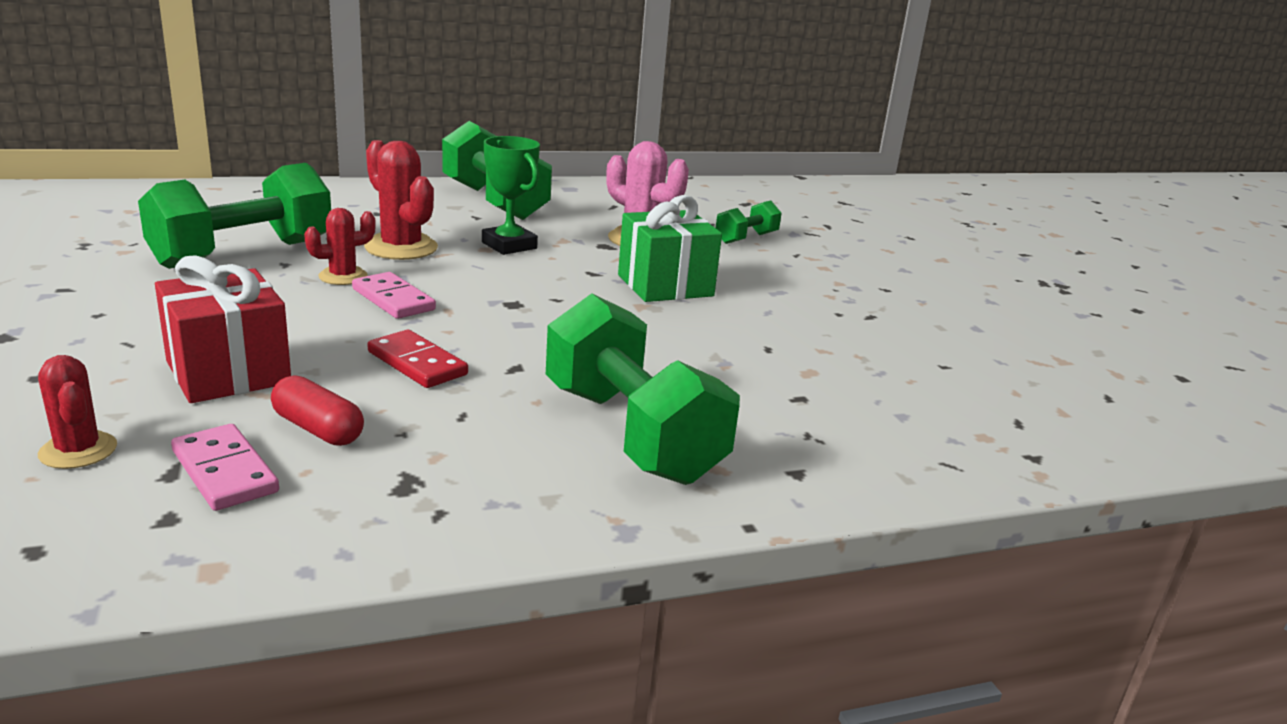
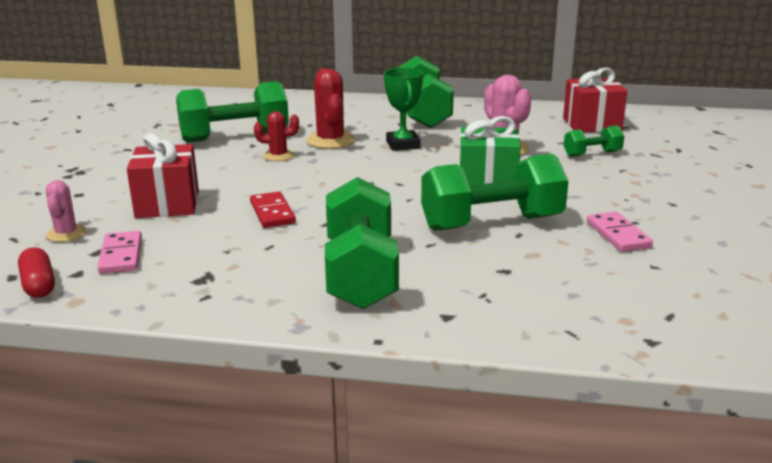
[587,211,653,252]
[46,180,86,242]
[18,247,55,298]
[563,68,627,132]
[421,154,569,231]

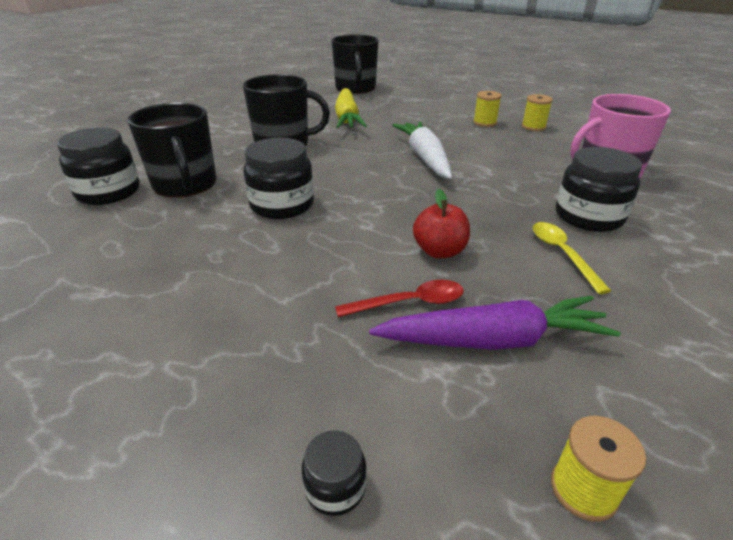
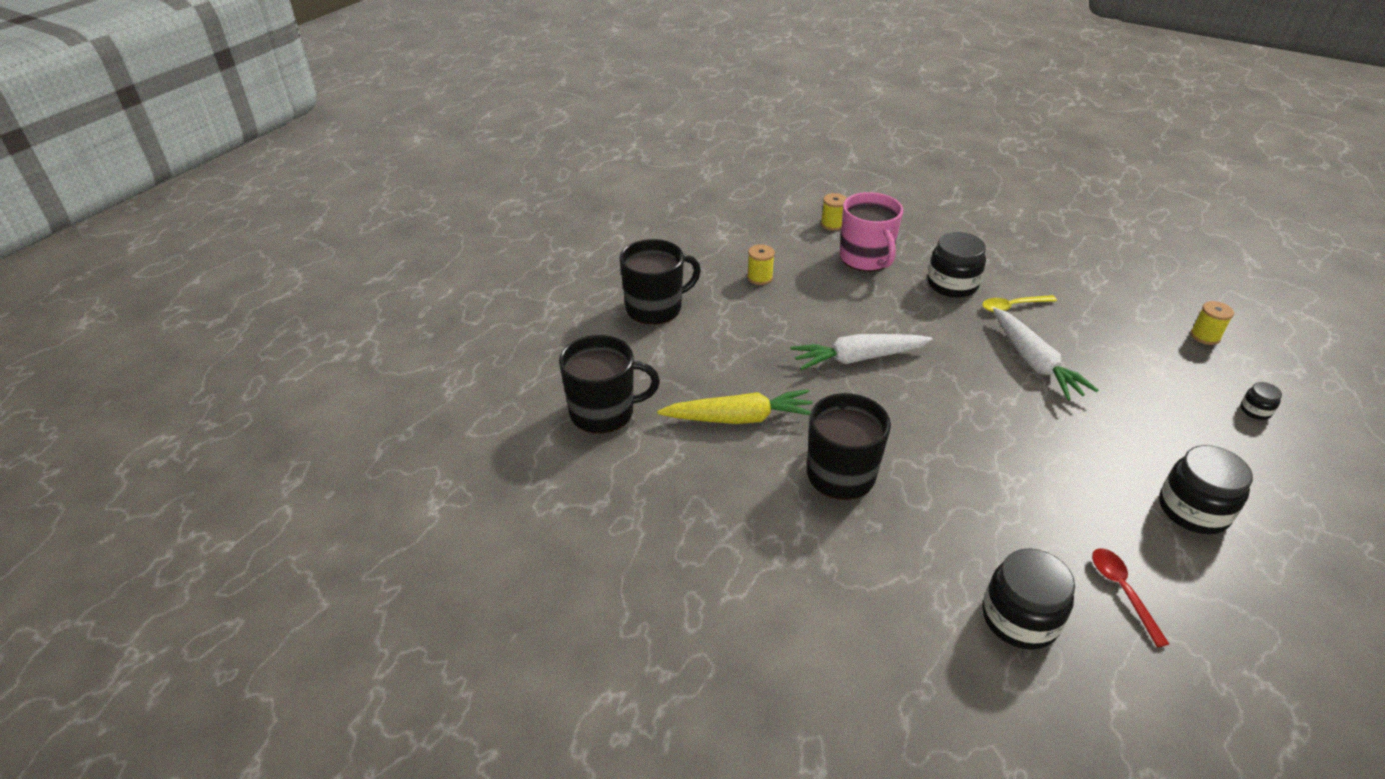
[821,193,847,231]
[619,239,701,325]
[1159,445,1253,534]
[993,308,1099,400]
[1092,549,1169,647]
[369,296,621,350] (first image)

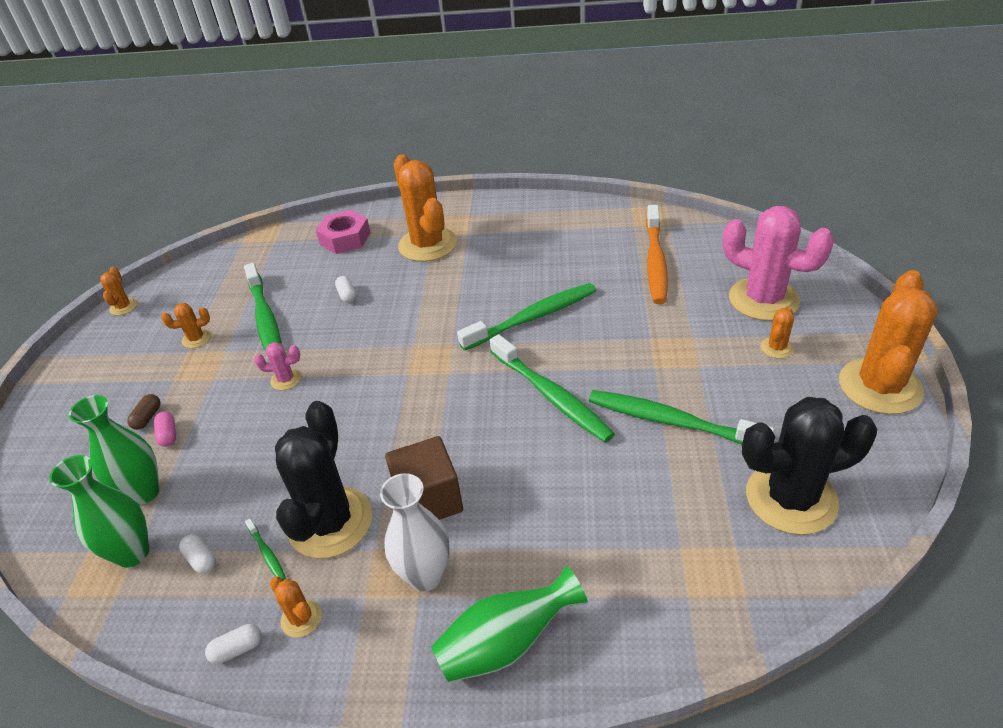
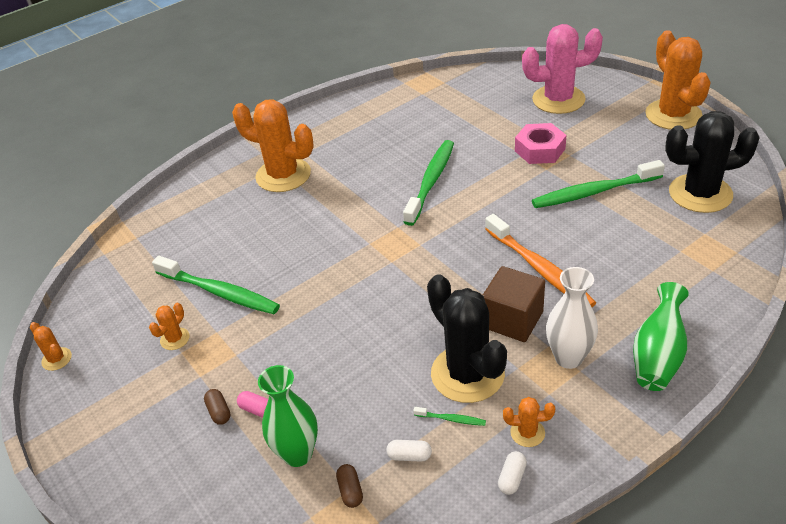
[485,214,596,307]
[515,123,566,164]
[335,276,356,303] (first image)
[761,307,794,359] (first image)
[490,334,615,443] (first image)
[254,342,301,390] (first image)
[665,111,760,213]
[336,464,363,508]

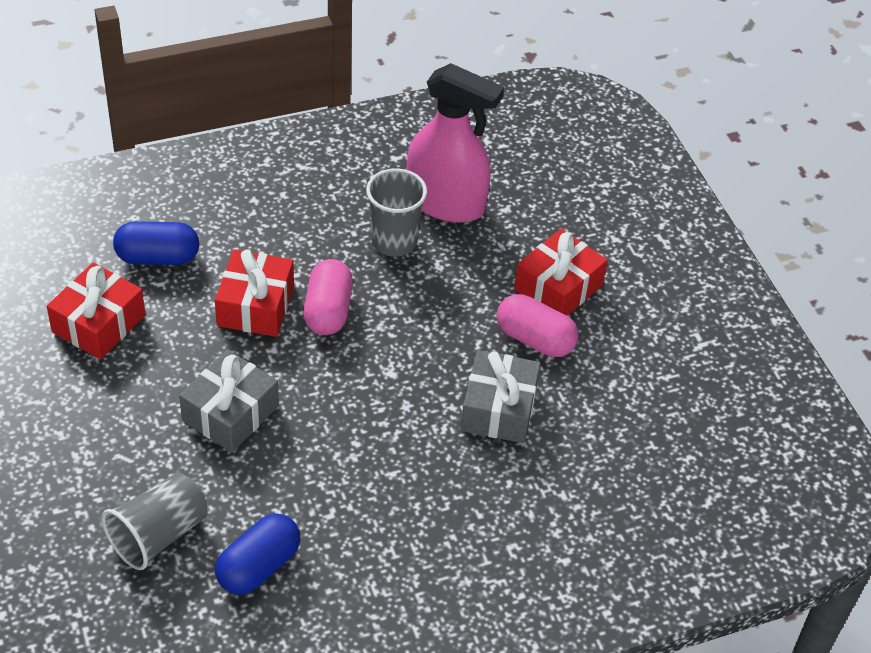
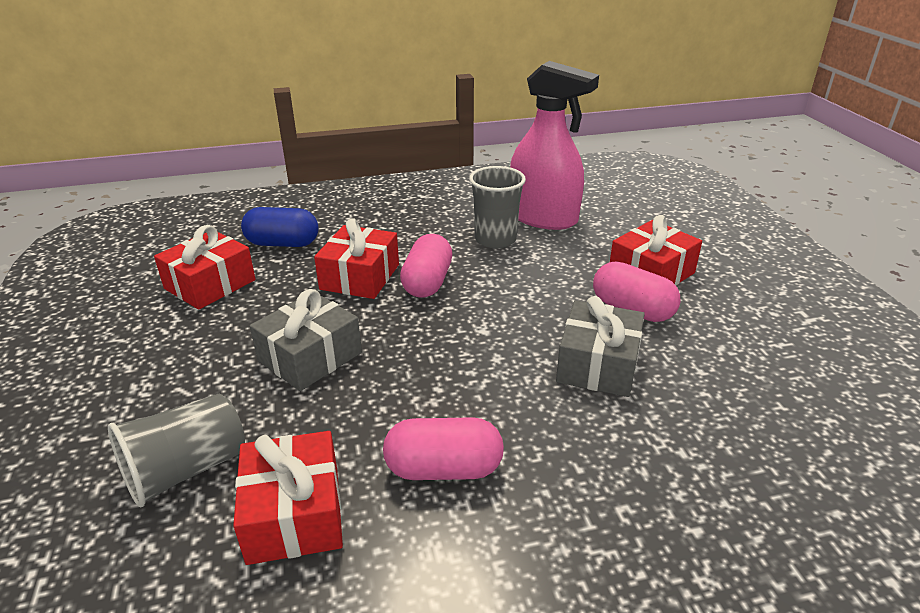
[233,431,343,565]
[383,417,504,480]

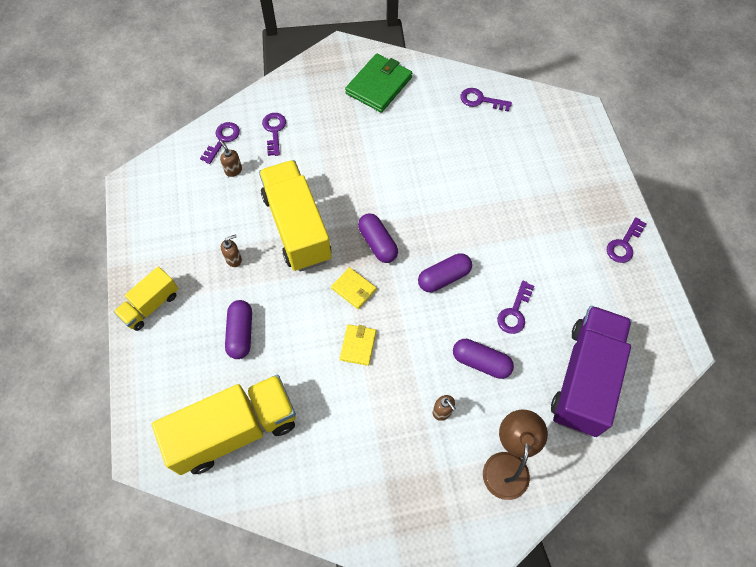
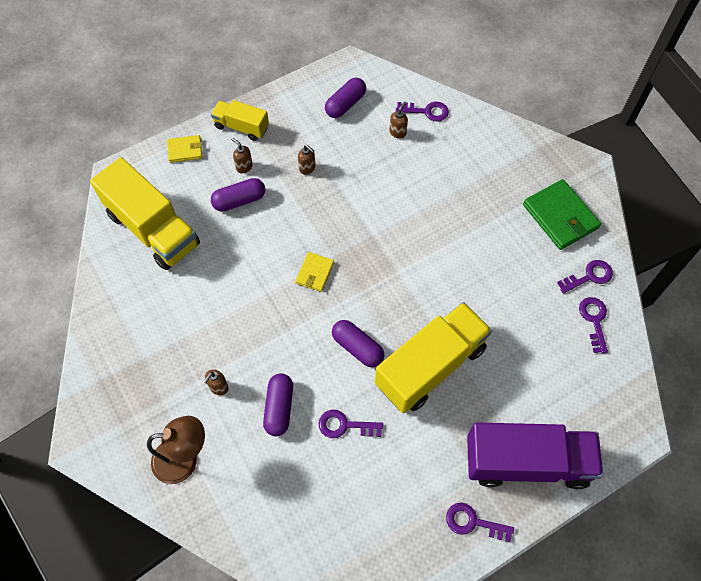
[523,179,601,250]
[557,260,613,293]
[375,302,492,414]
[325,78,366,118]
[467,422,603,489]
[167,135,202,163]
[231,138,253,173]

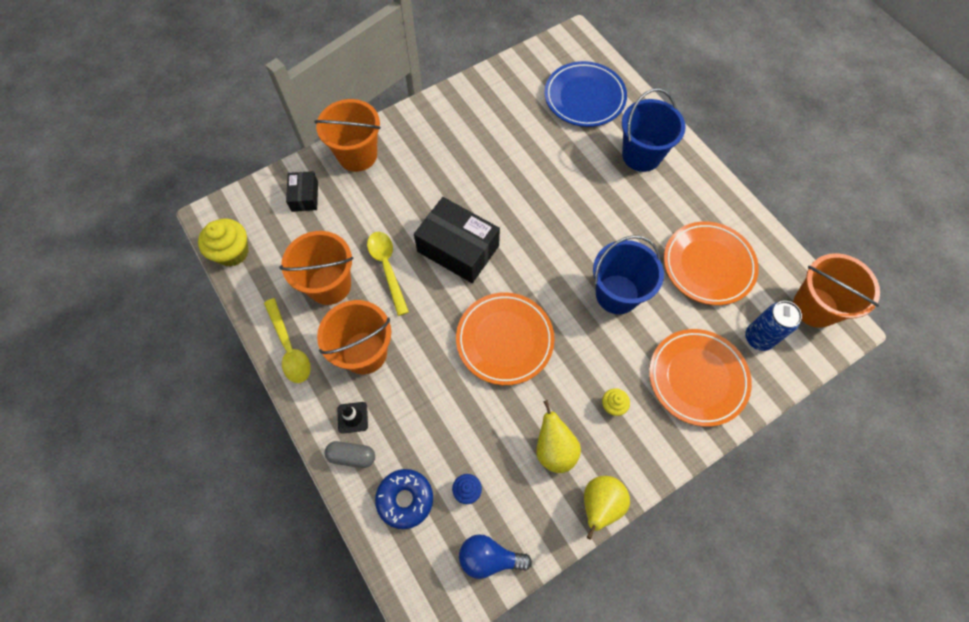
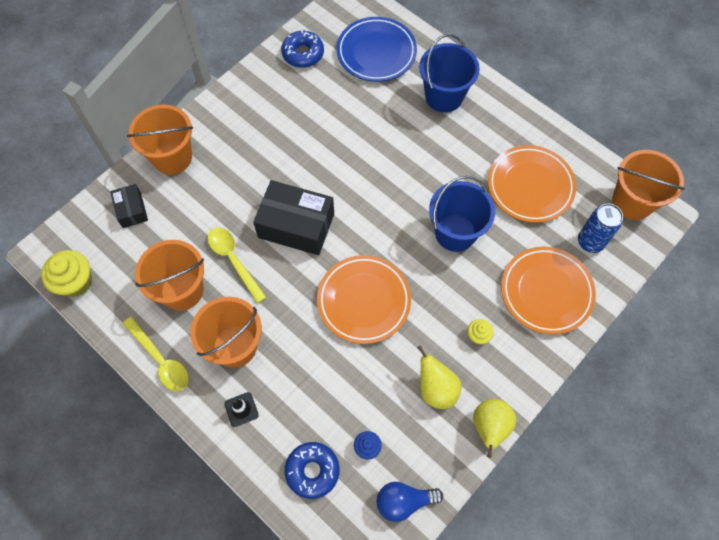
[324,441,375,468] (first image)
[281,31,324,68]

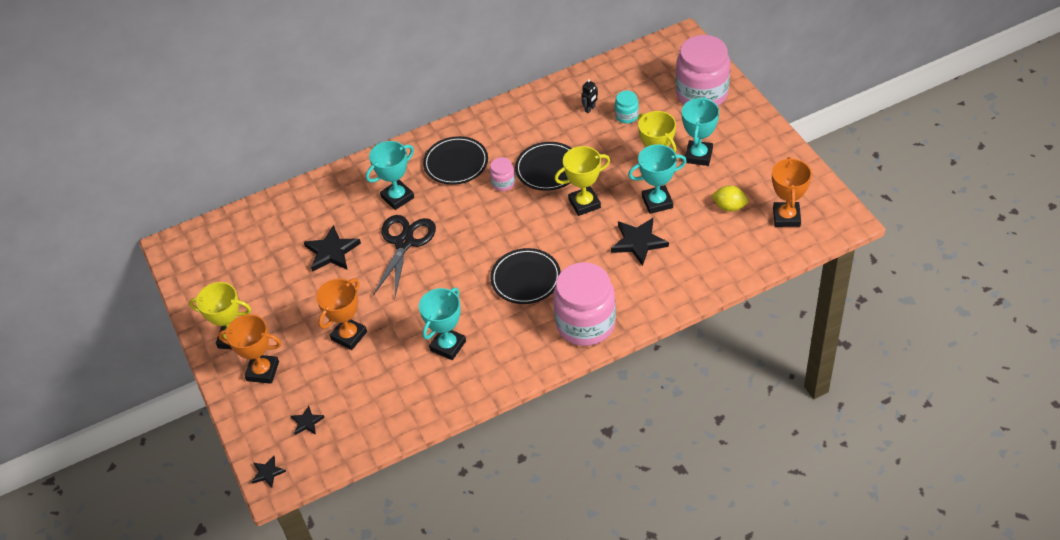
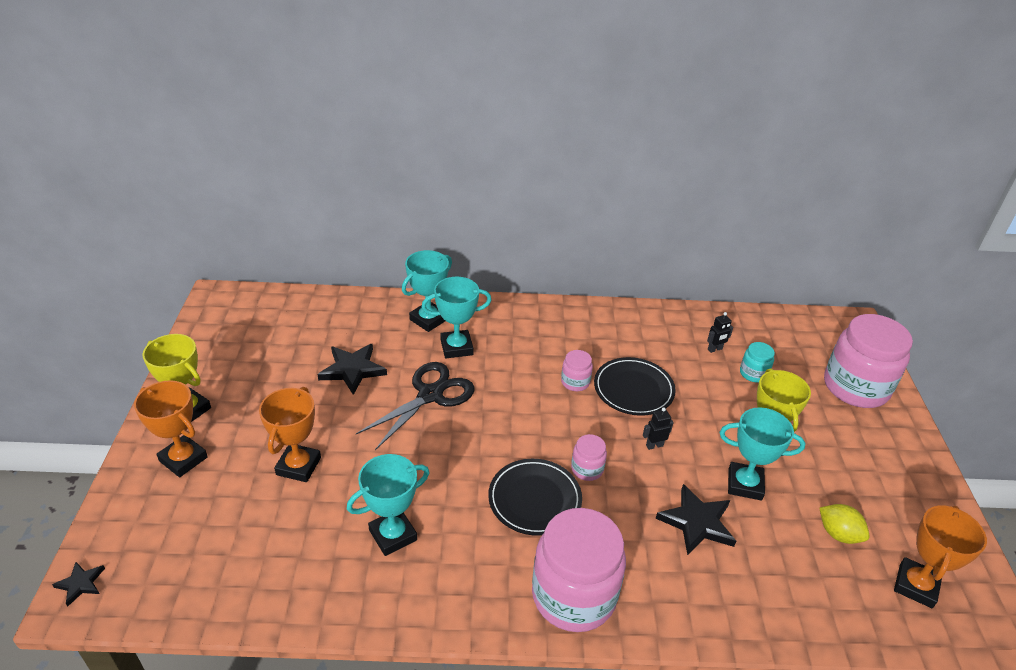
[402,250,452,332]
[423,136,488,185] (first image)
[643,407,674,450]
[259,387,321,482]
[291,405,325,435] (first image)
[571,434,607,481]

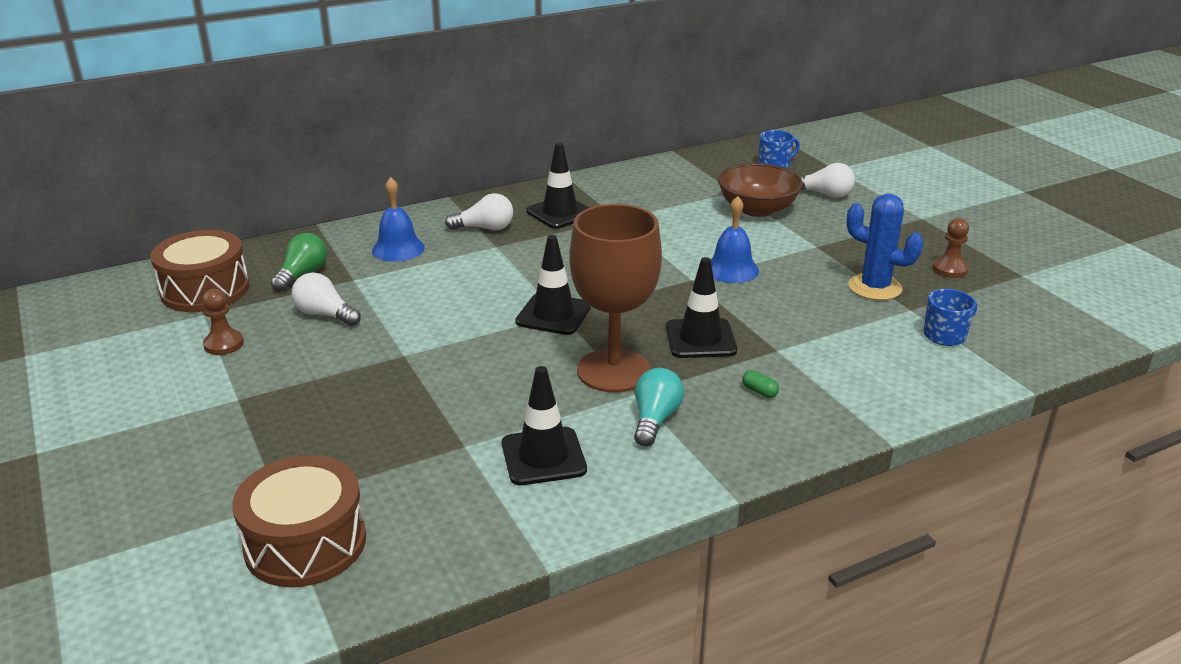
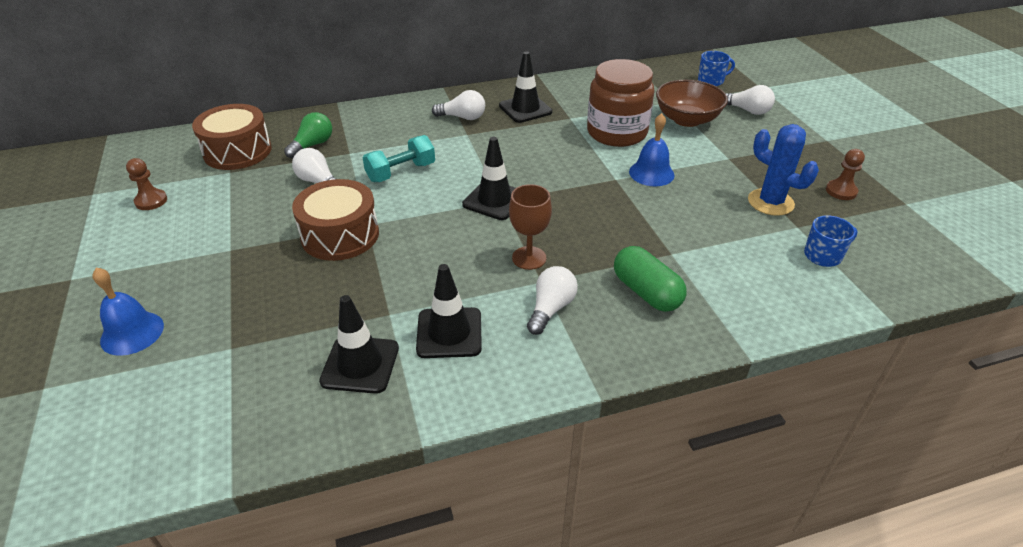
[92,268,164,356]
[509,184,552,270]
[319,295,399,394]
[126,158,167,210]
[527,266,578,335]
[614,246,687,312]
[292,179,379,261]
[587,59,655,147]
[363,135,435,182]

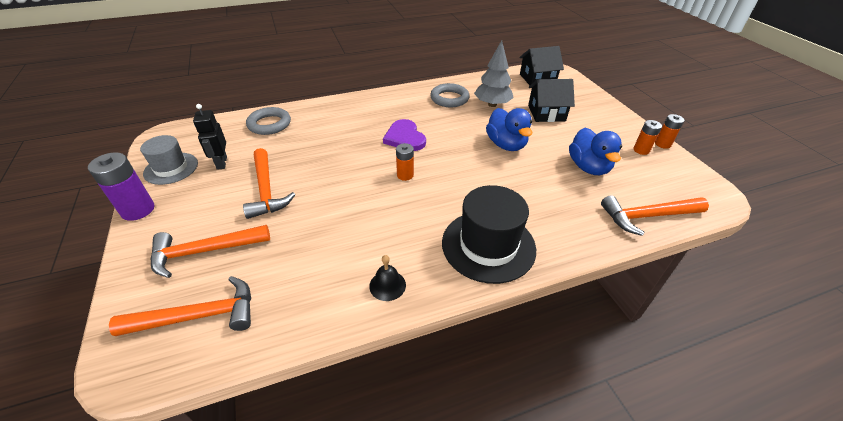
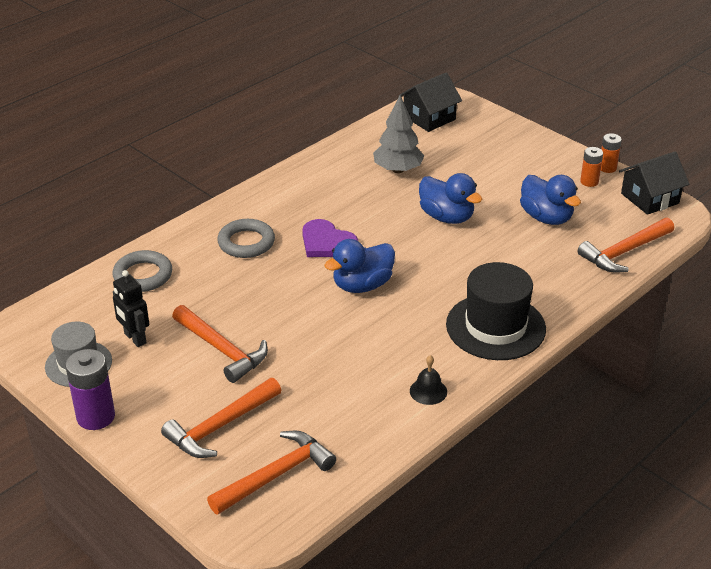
[619,151,690,215]
[217,219,275,258]
[324,239,395,293]

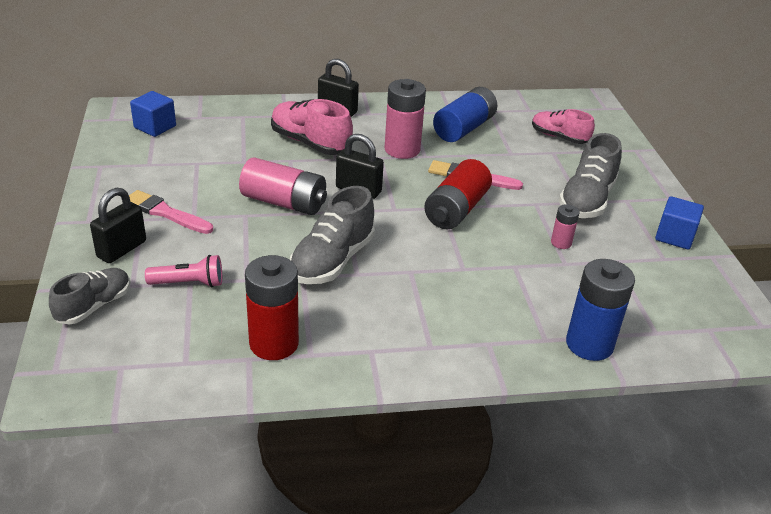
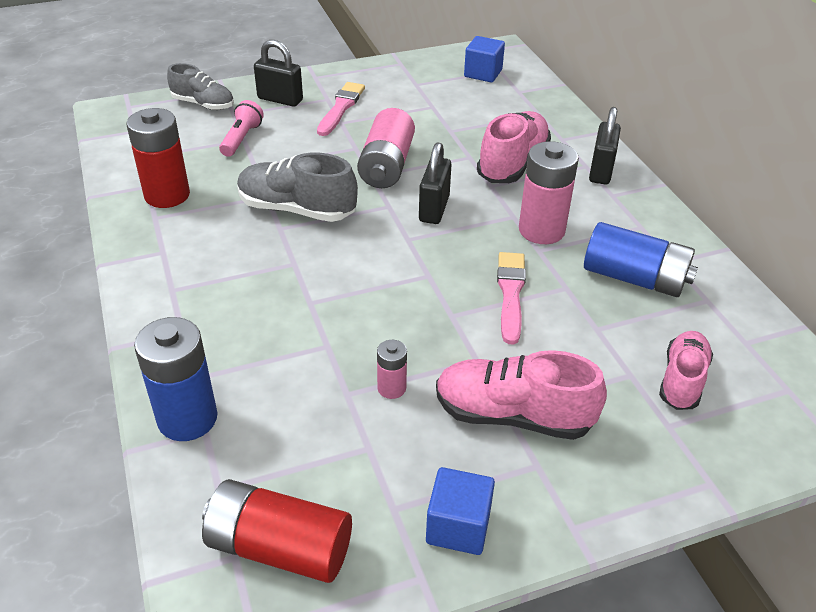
[436,350,607,440]
[202,479,352,583]
[219,100,264,157]

